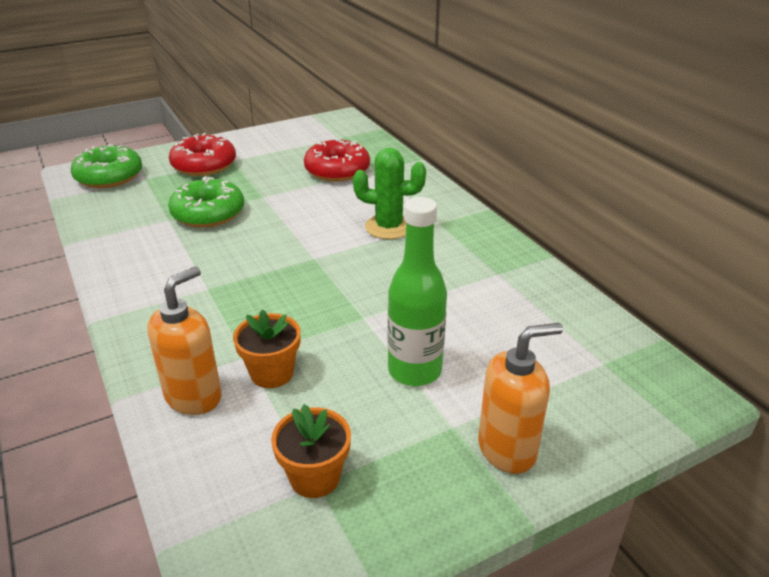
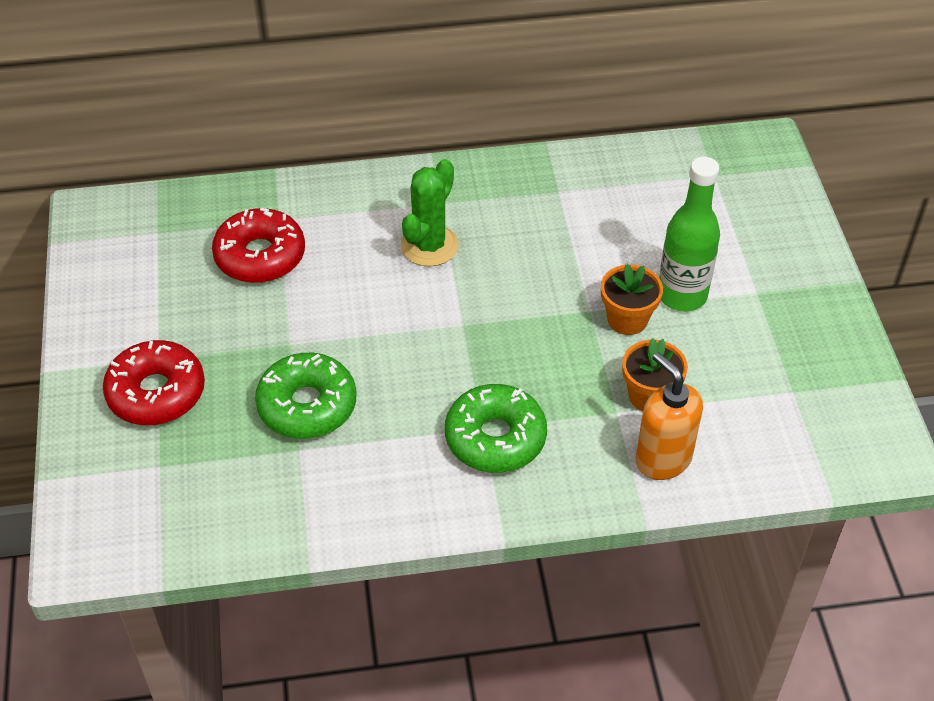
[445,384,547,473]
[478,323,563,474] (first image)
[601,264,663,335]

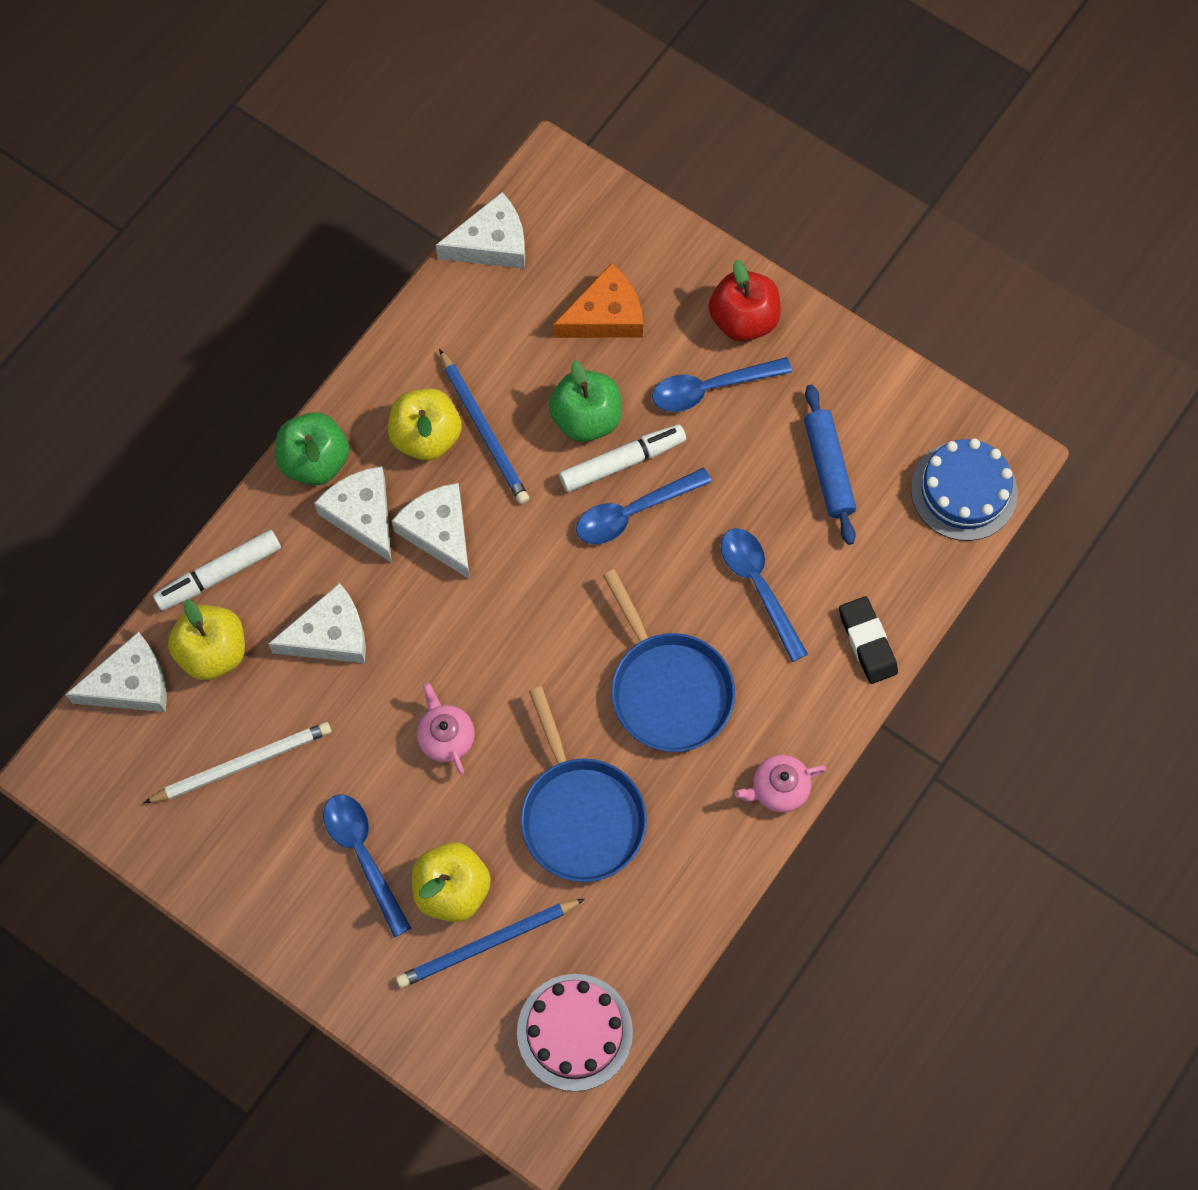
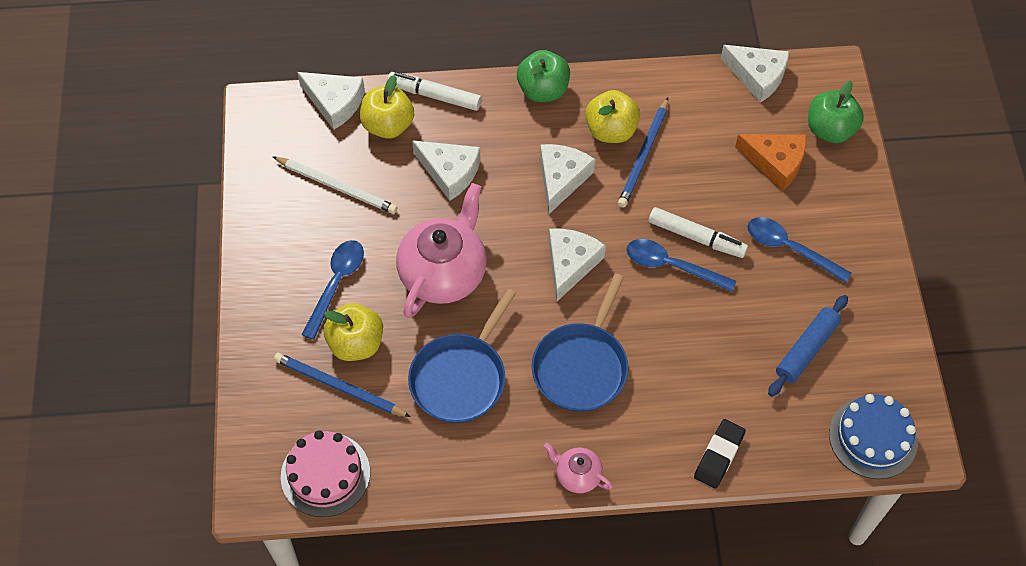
[709,259,781,342] (first image)
[808,80,864,143]
[549,229,606,302]
[721,528,808,662] (first image)
[396,183,487,318]

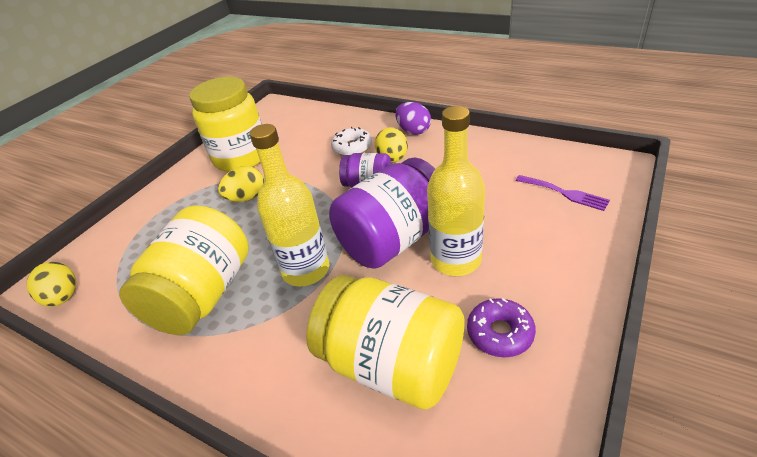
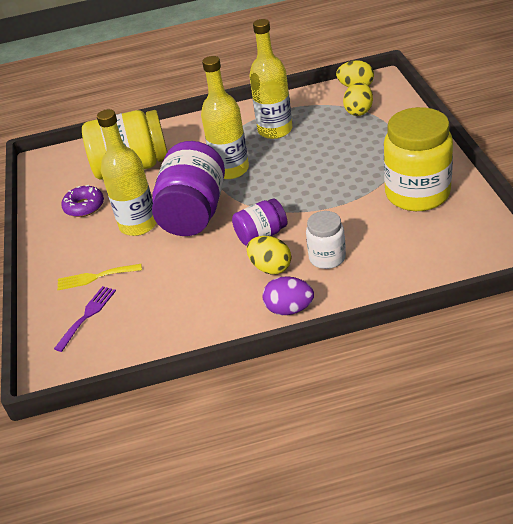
[306,211,346,269]
[343,82,373,116]
[54,286,116,352]
[249,19,293,139]
[57,264,142,290]

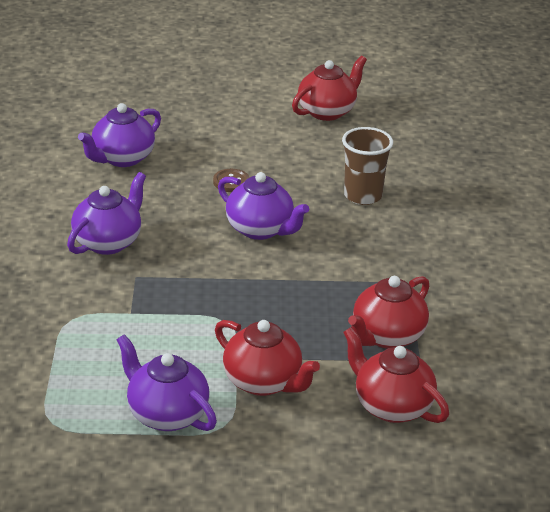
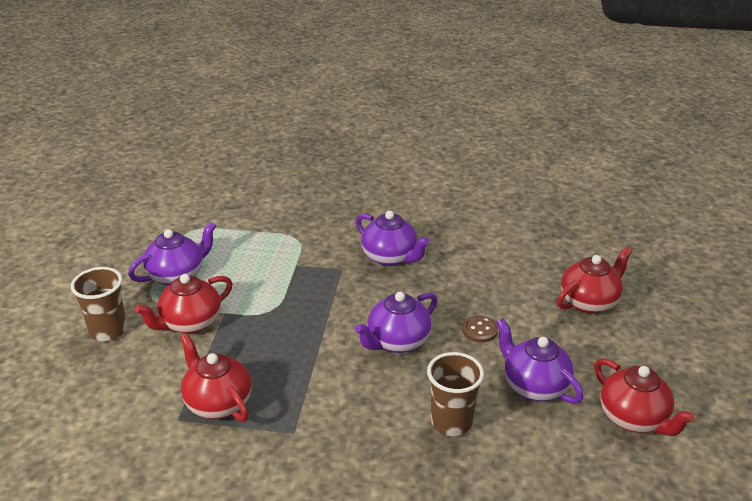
[496,318,584,404]
[557,247,632,314]
[71,267,127,341]

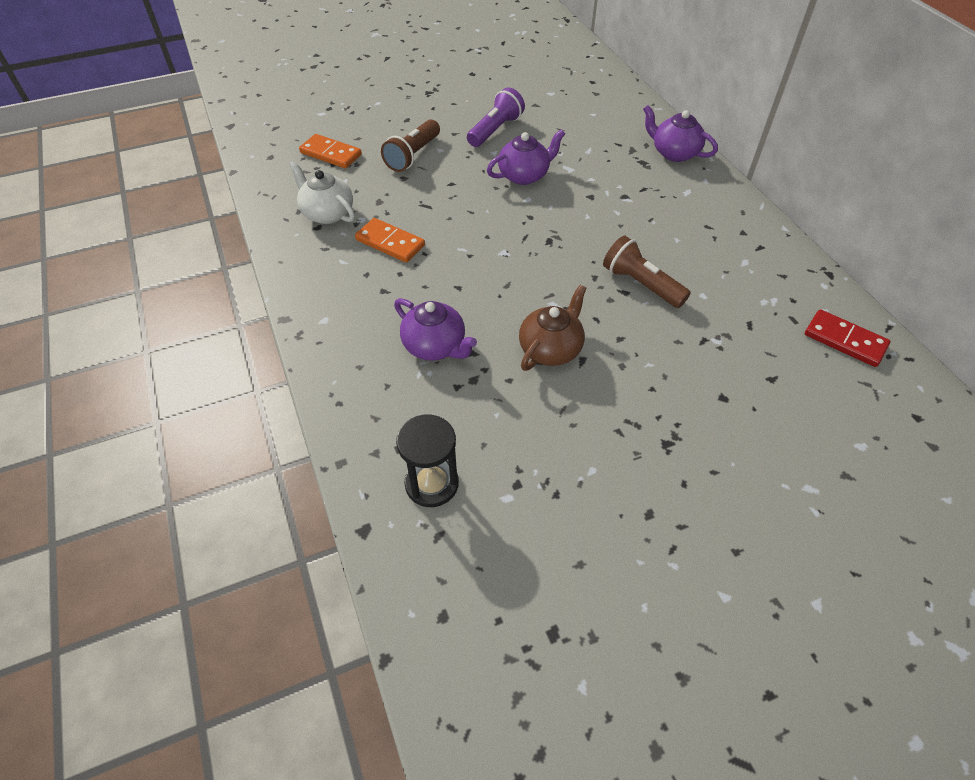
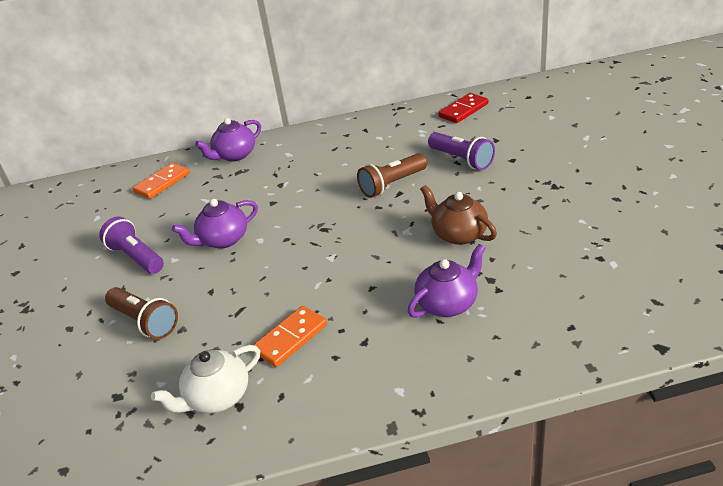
[172,199,258,249]
[133,162,190,199]
[396,415,459,507] (first image)
[428,132,495,170]

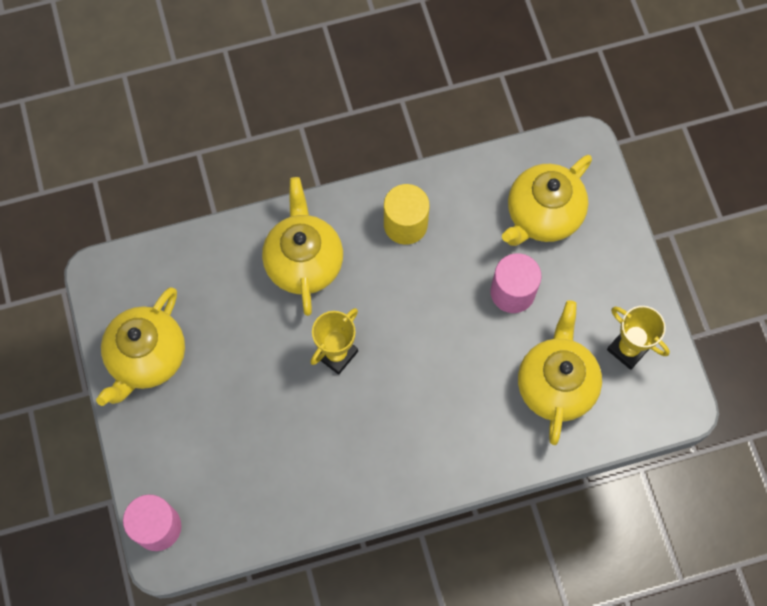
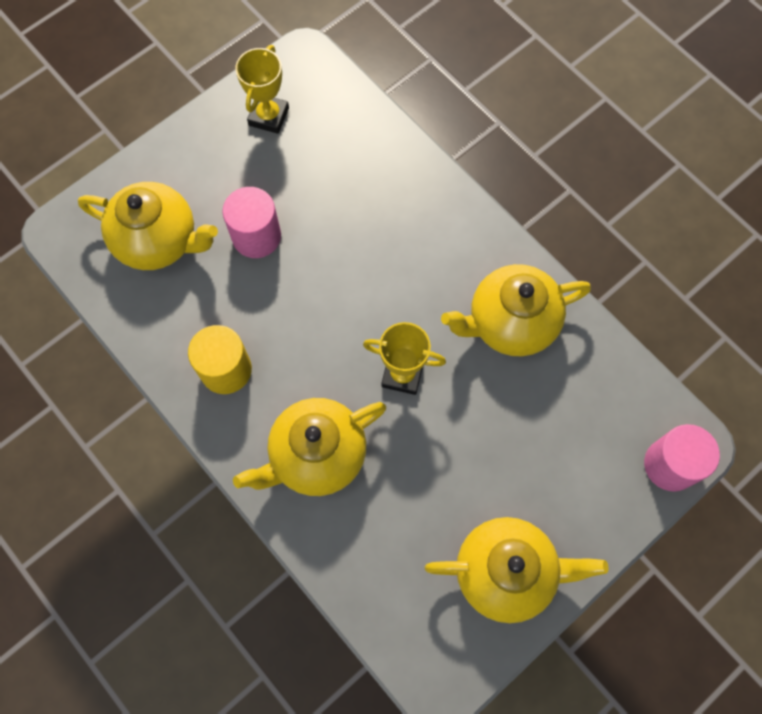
[441,264,591,356]

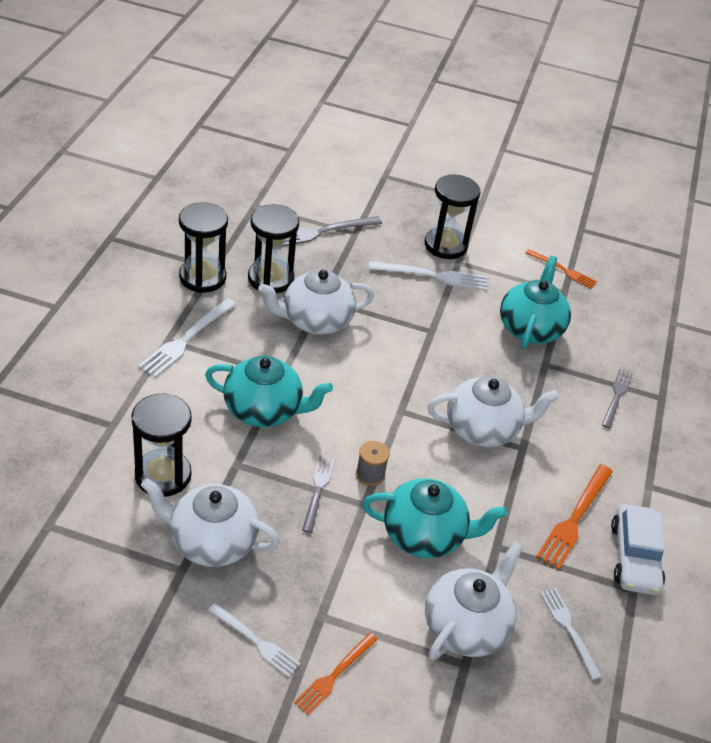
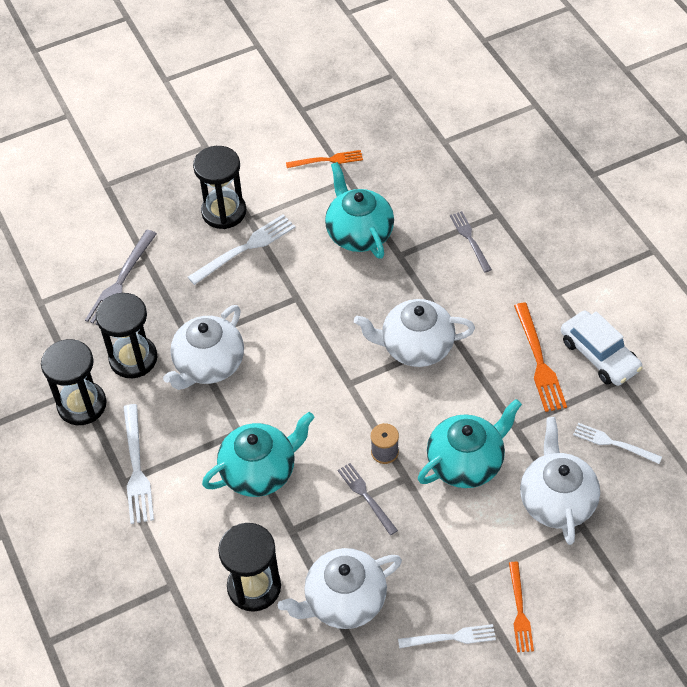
[354,299,475,367]

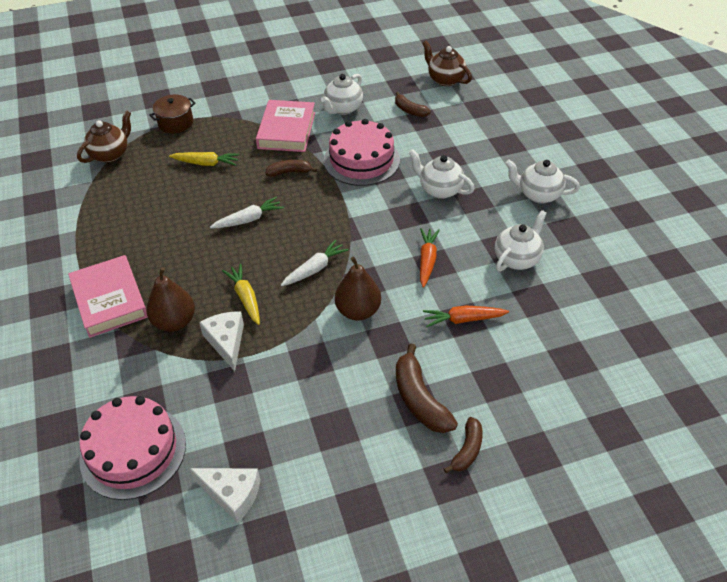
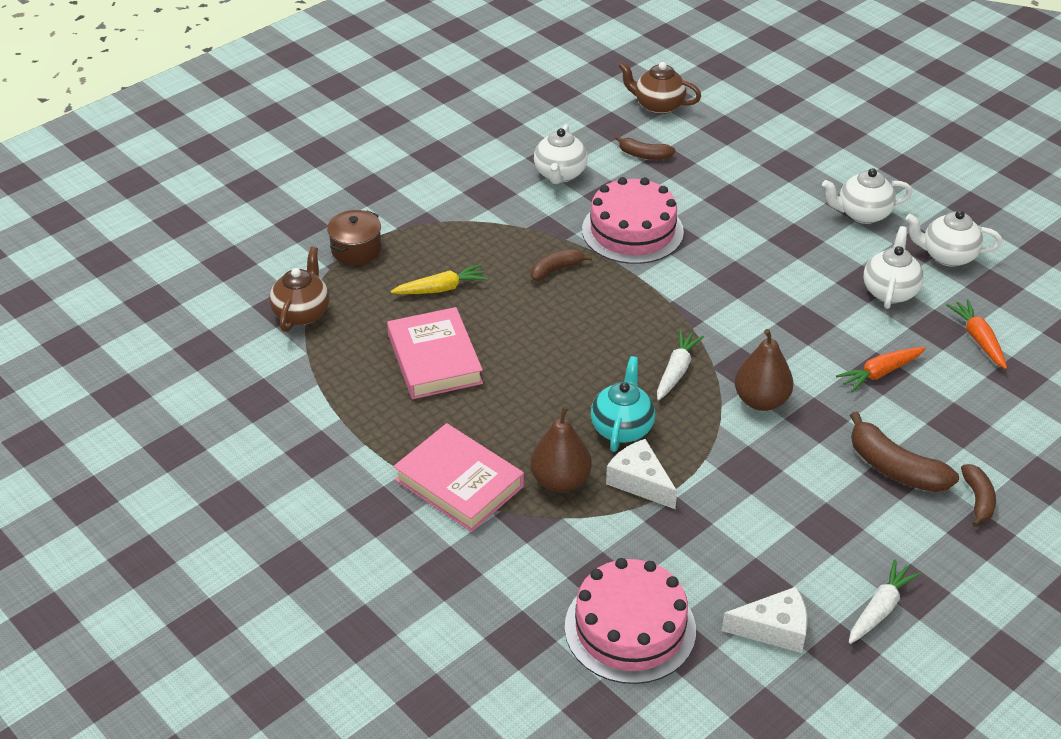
[387,307,483,399]
[906,210,1002,267]
[849,559,921,644]
[946,299,1007,369]
[591,356,655,452]

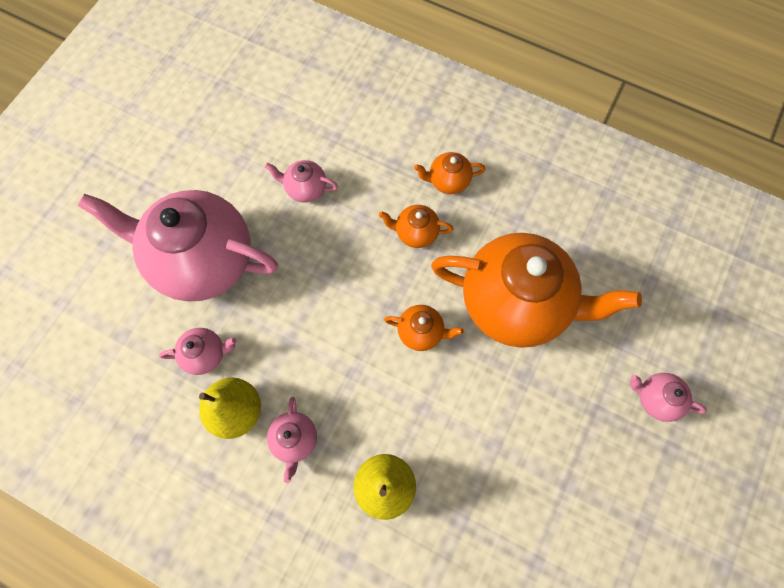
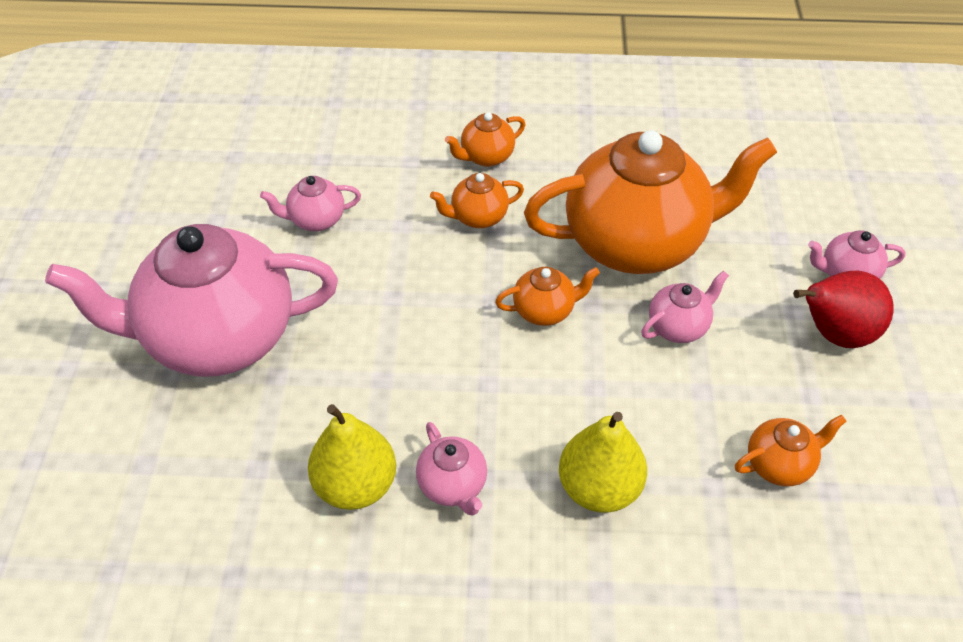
[641,271,729,343]
[793,271,894,348]
[735,415,846,486]

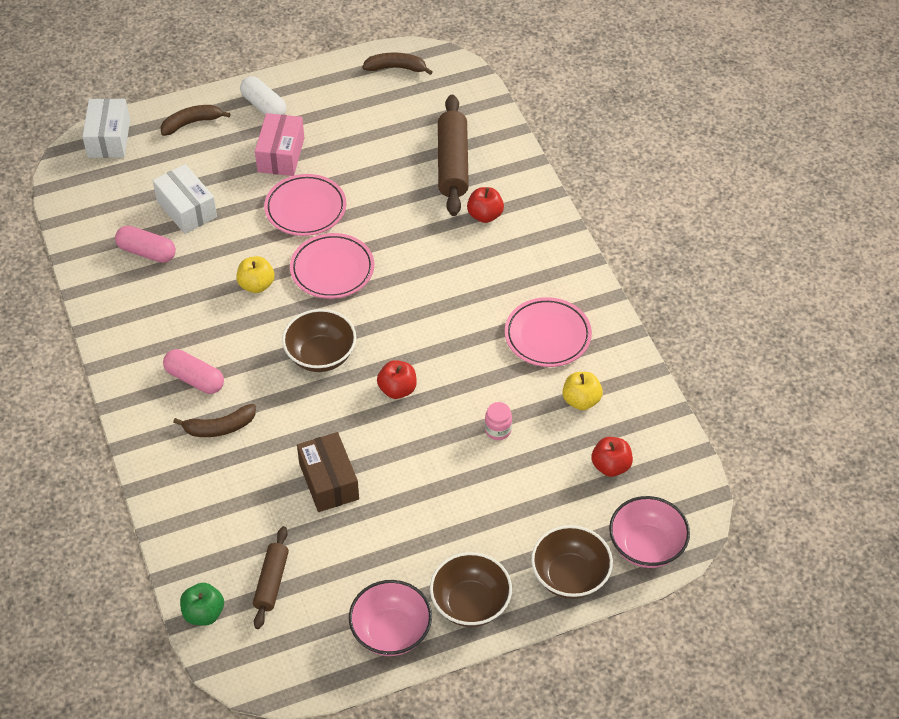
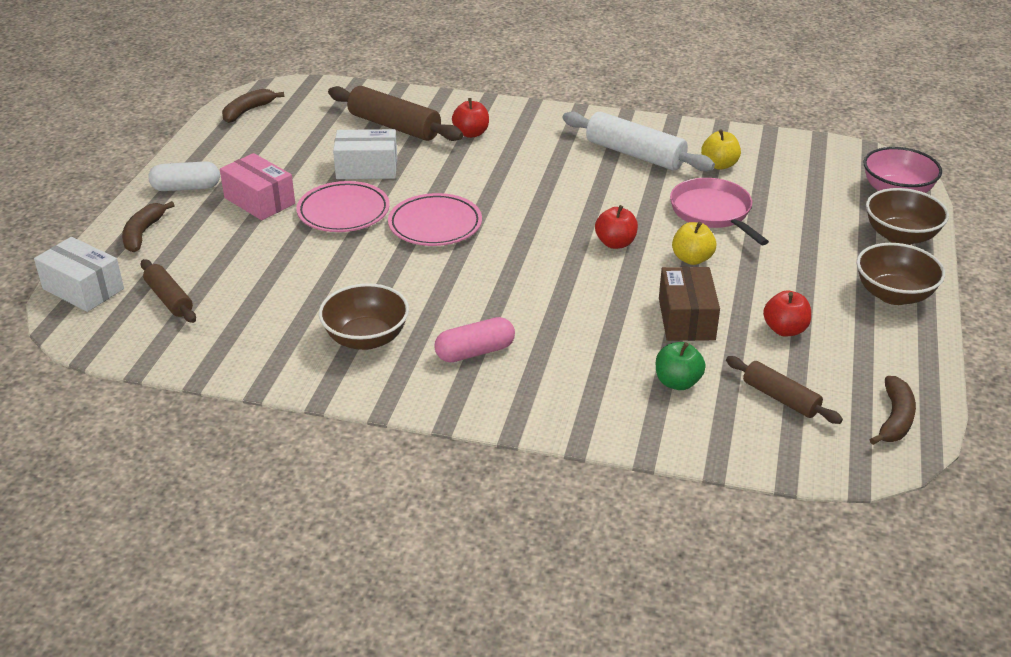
[333,129,397,179]
[115,226,176,263] (first image)
[672,222,717,265]
[562,111,715,171]
[319,283,409,350]
[670,178,769,245]
[870,376,916,445]
[659,267,720,341]
[763,290,811,336]
[349,580,432,656] (first image)
[656,342,706,390]
[141,259,196,323]

